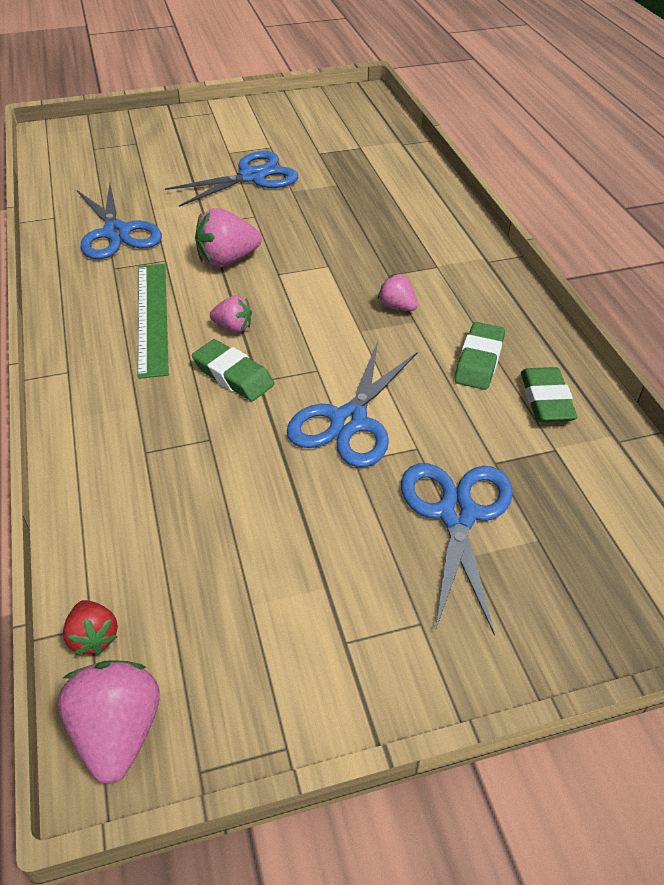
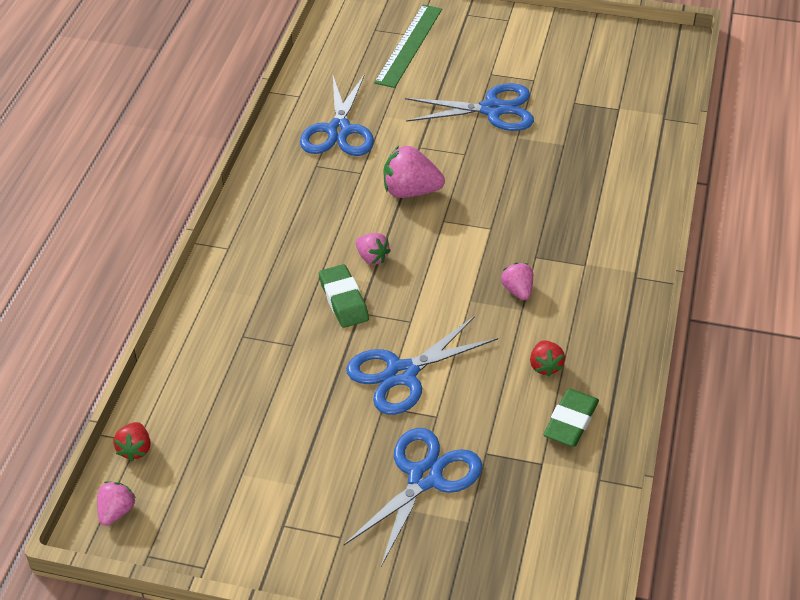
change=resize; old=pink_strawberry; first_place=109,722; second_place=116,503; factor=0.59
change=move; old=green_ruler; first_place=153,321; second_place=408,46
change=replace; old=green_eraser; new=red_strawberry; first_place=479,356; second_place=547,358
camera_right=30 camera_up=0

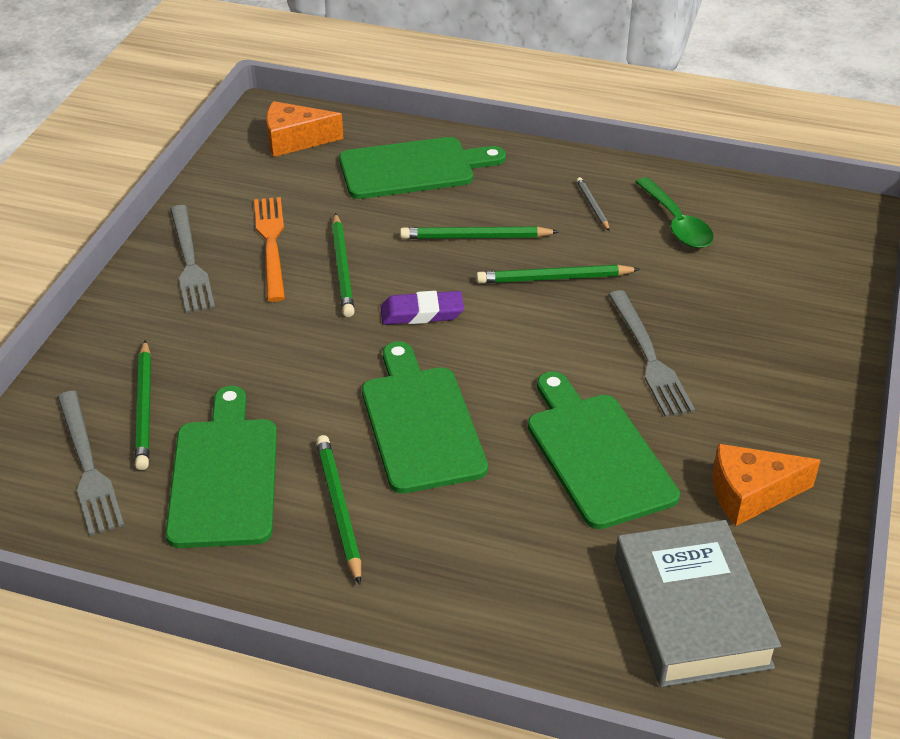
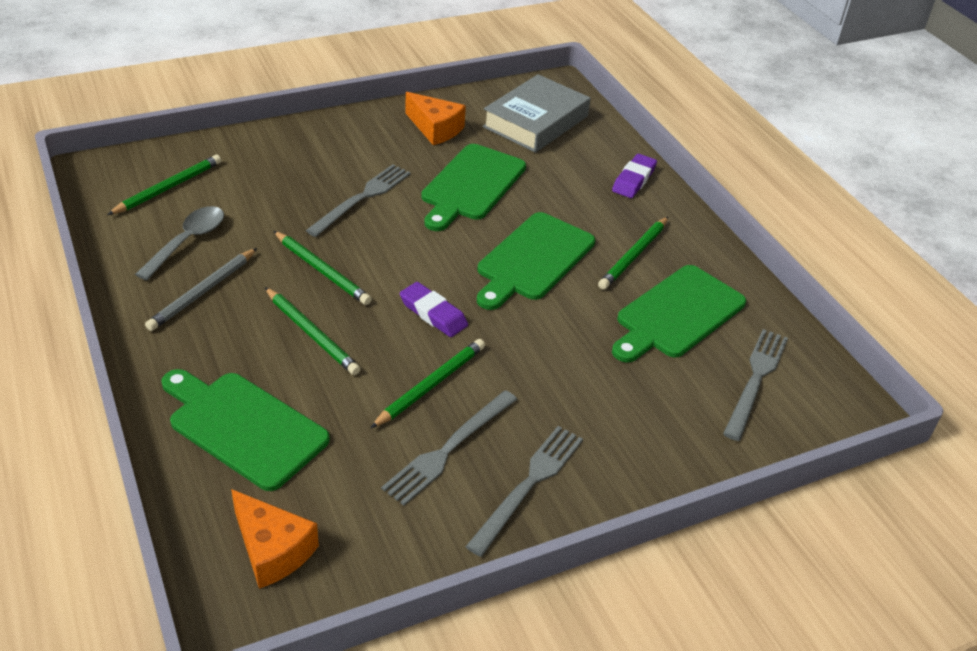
change=move; old=green_pencil; first_place=143,405; second_place=164,185
change=recolor; old=orange_fork; new=grey_fork; first_place=269,249; second_place=449,448
change=resize; old=grey_pencil; first_place=593,204; second_place=201,289; factor=1.7
change=recolor; old=green_spoon; new=grey_spoon; first_place=675,212; second_place=179,243
change=insert; new=purple_eraser; second_place=634,176
camera_right=-135 camera_up=0

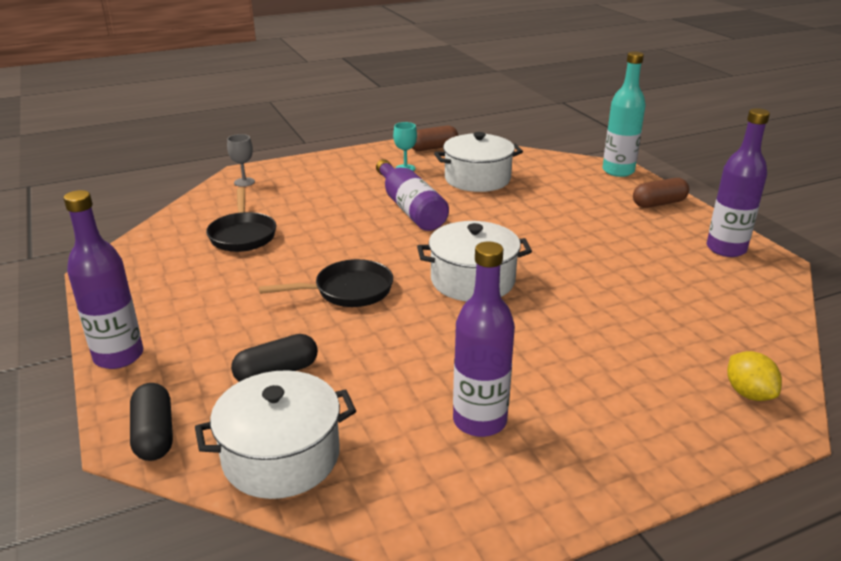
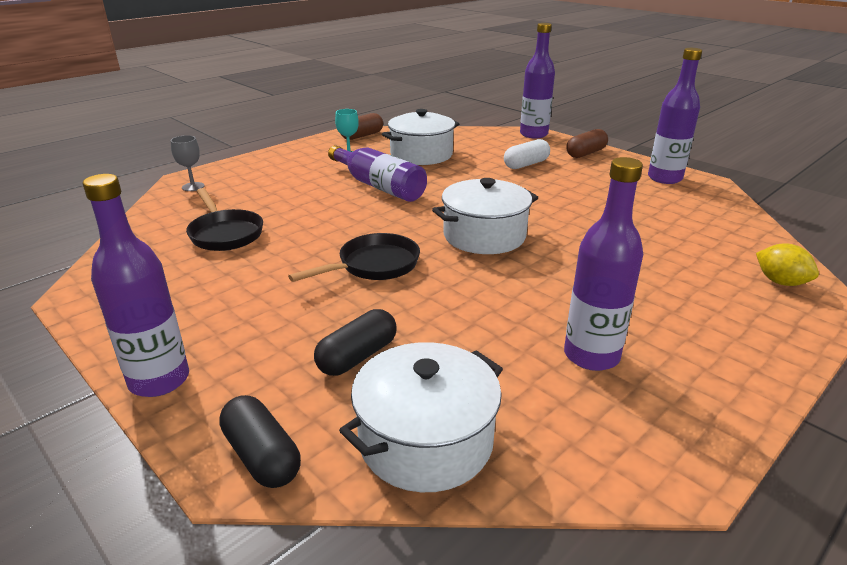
change=recolor; old=turquoise_bottle; new=purple_bottle; first_place=624,114; second_place=537,81
change=insert; new=white_capsule; second_place=527,154
camera_right=-20 camera_up=0

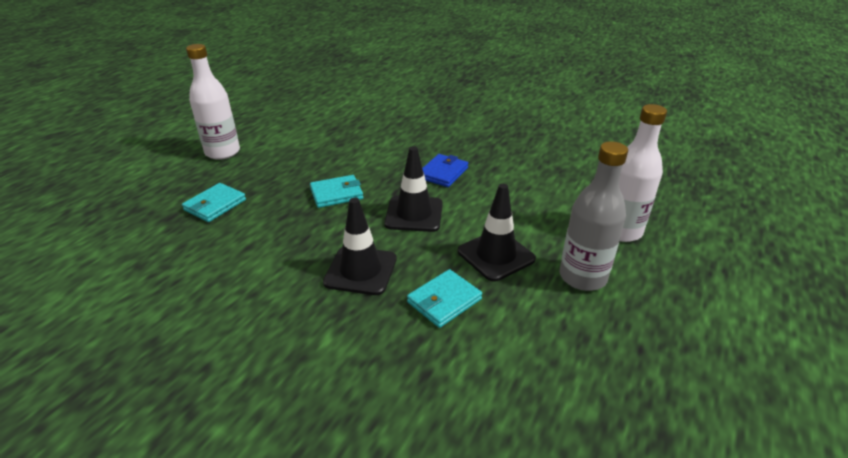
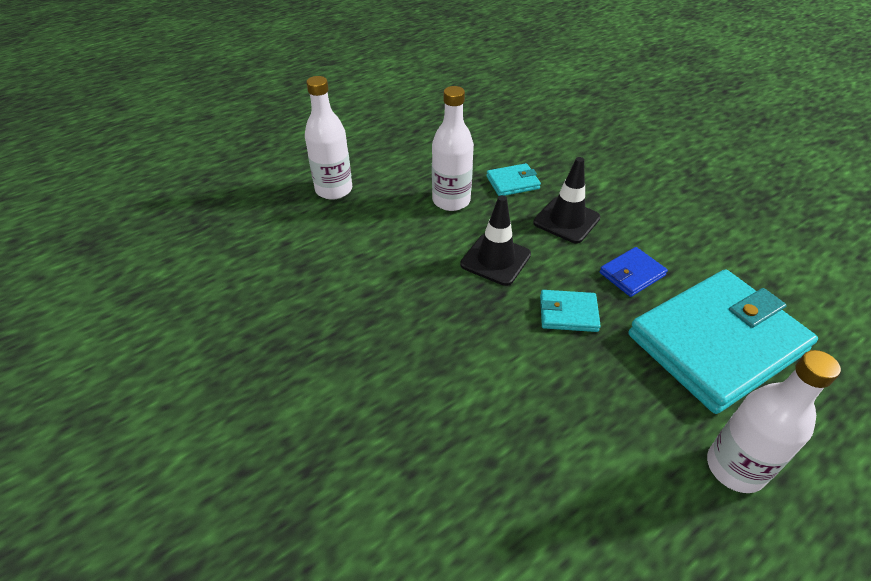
change=resize; old=turquoise_wallet; first_place=214,202; second_place=723,341; factor=2.4
change=move; old=blue_wallet; first_place=445,170; second_place=634,272
change=replace; old=black_traffic_cone; new=white_bottle; first_place=497,233; second_place=453,148
change=delete; old=grey_bottle; first_place=594,216
camera_right=-155 camera_up=10

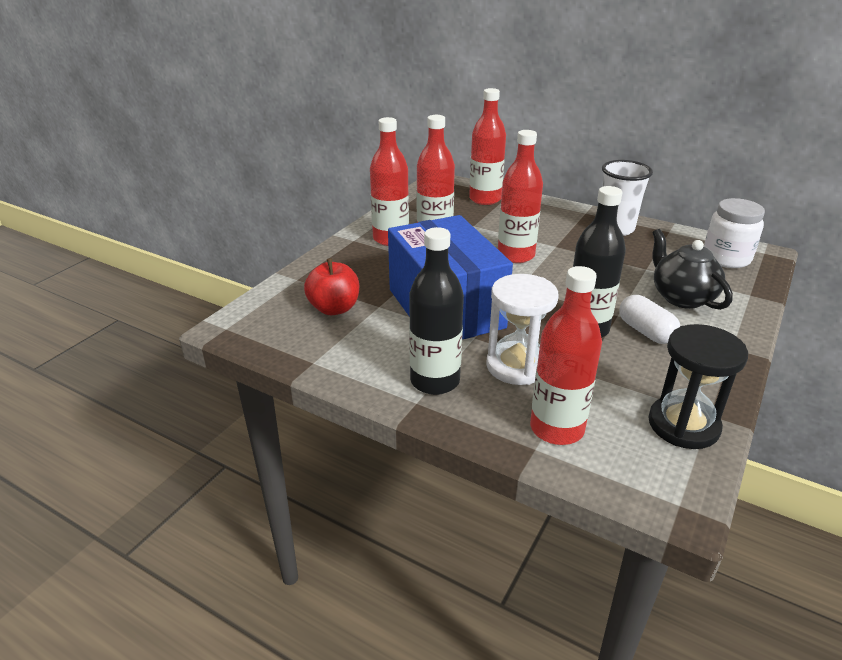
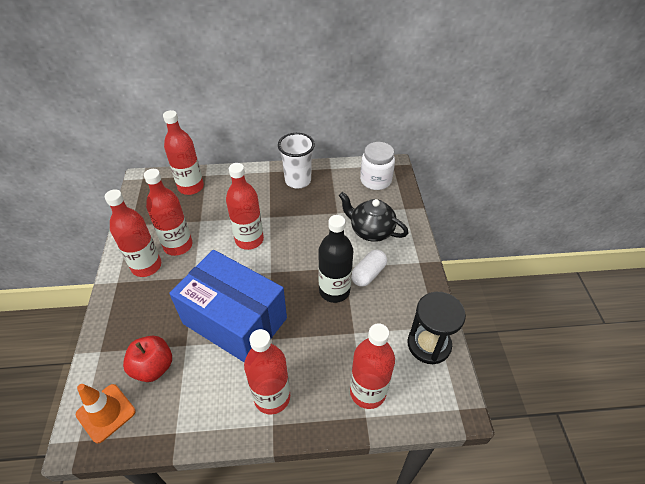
change=recolor; old=black_bottle; new=red_bottle; first_place=436,311; second_place=267,372
change=delete; old=white_hourglass; first_place=522,329
change=rotate; old=white_capsule; first_place=650,319; second_place=369,268; degrees=-75
change=insert; new=orange_traffic_cone; second_place=106,413
camera_right=-35 camera_up=15

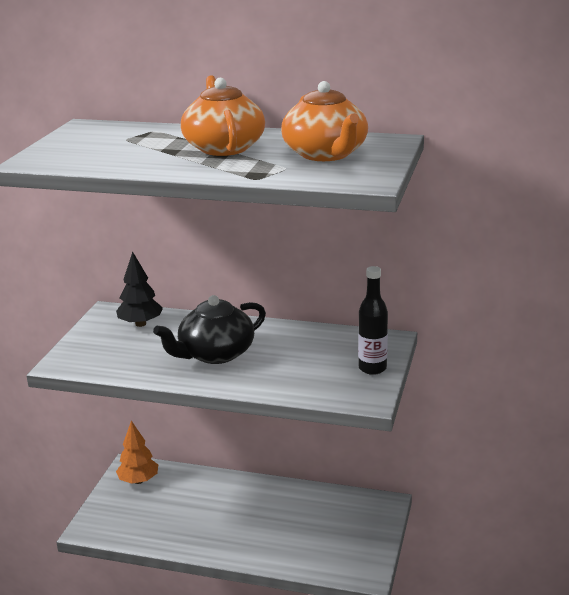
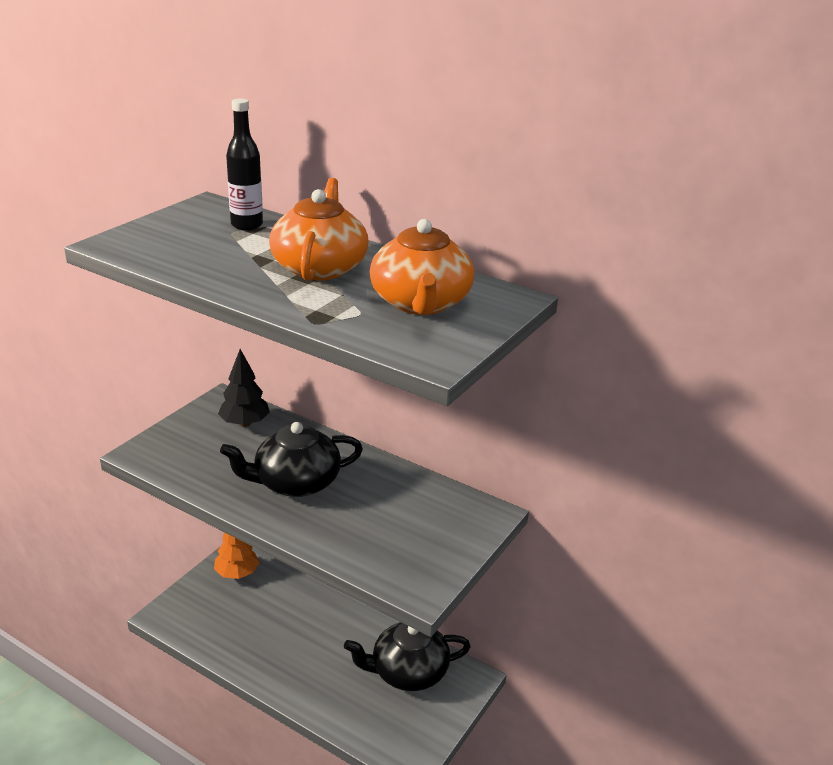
change=move; old=black_bottle; first_place=373,320; second_place=244,164
change=insert; new=black_teapot; second_place=407,656
camera_right=15 camera_up=5

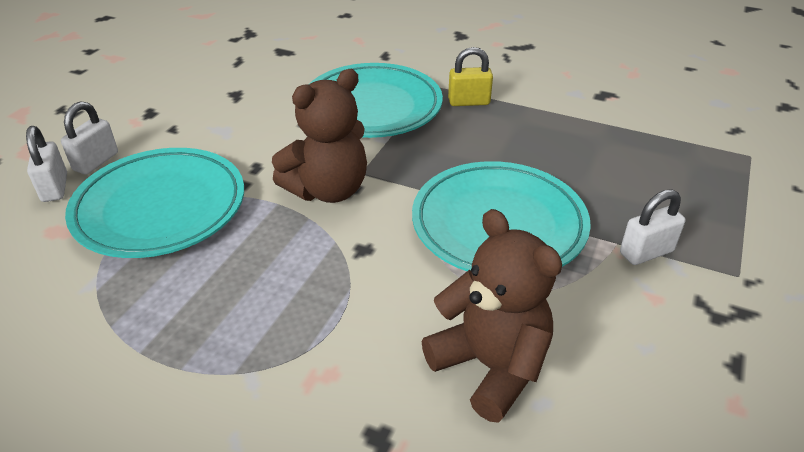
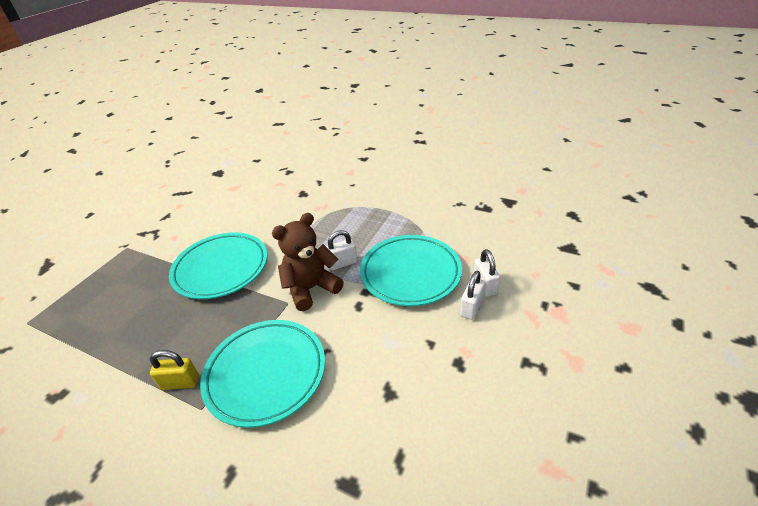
change=delete; old=brown_teddy_bear; first_place=492,316
change=move; old=white_padlock; first_place=652,227; second_place=342,250
camera_right=-175 camera_up=0

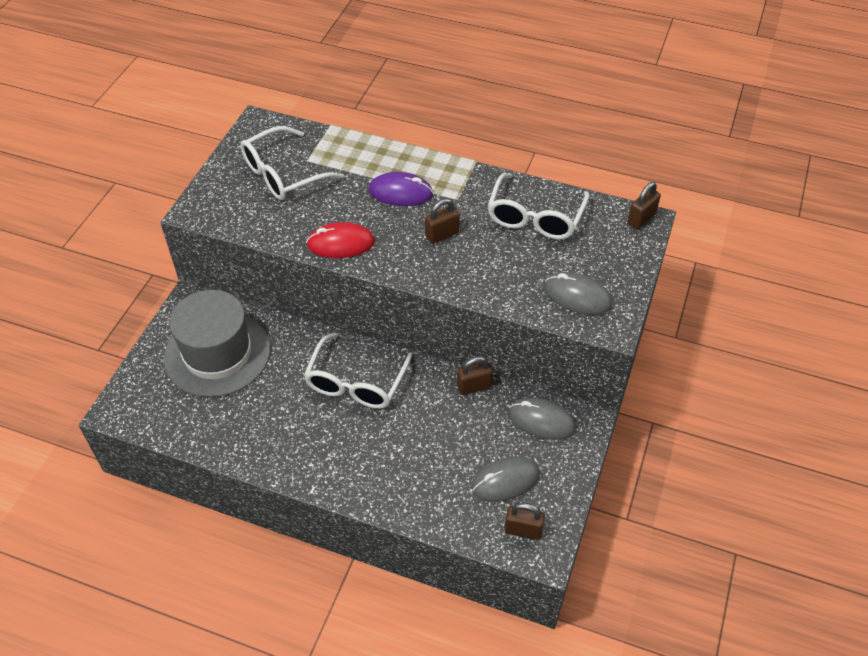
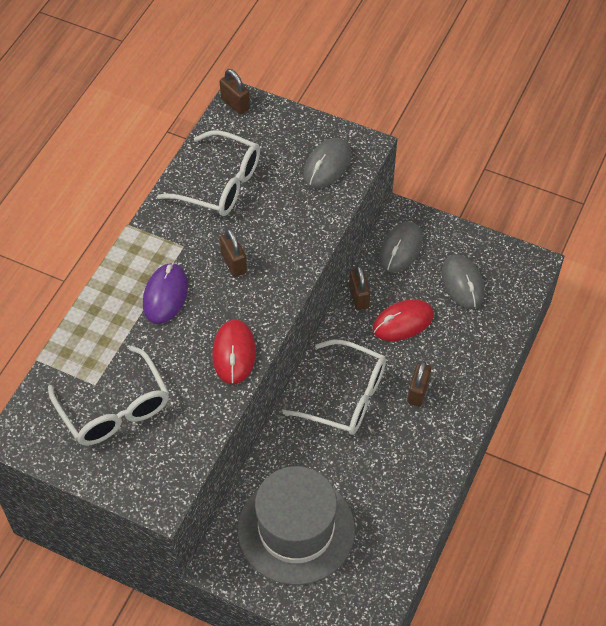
change=move; old=brown_padlock; first_place=524,521; second_place=419,384
change=insert; new=red_mouse; second_place=403,320
camera_right=-85 camera_up=5

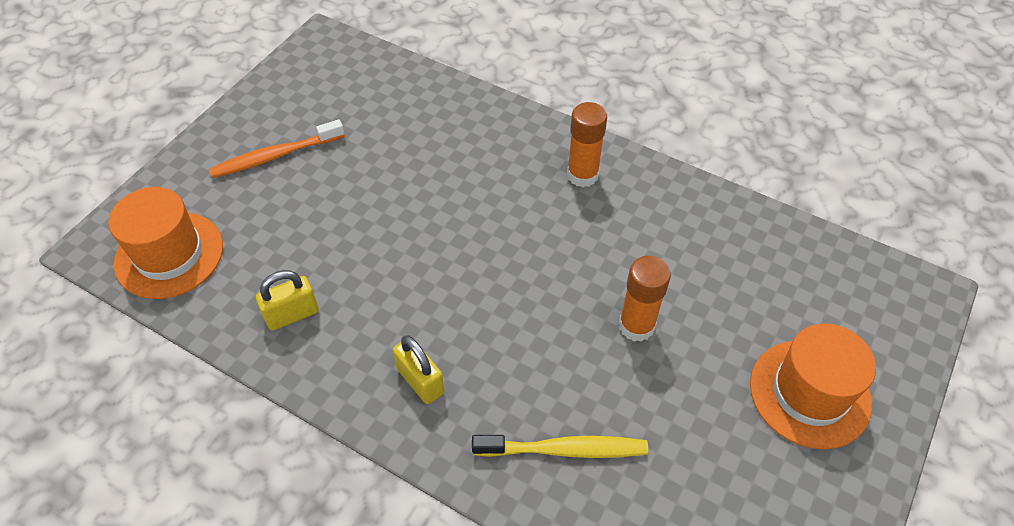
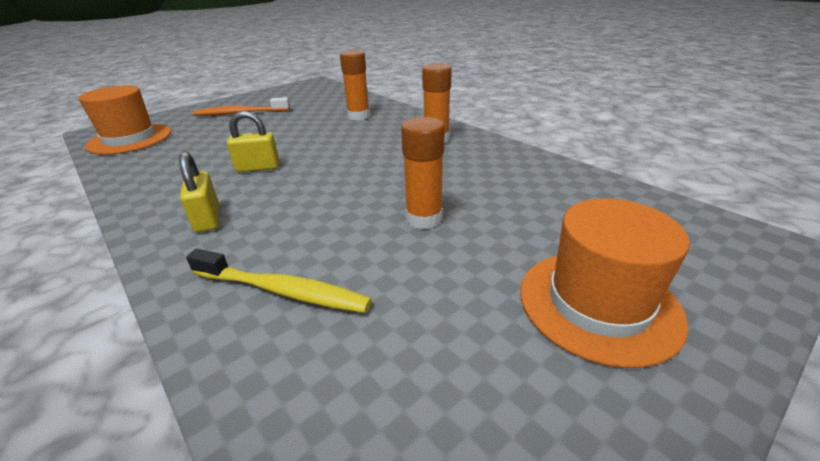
change=move; old=yellow_padlock; first_place=287,300; second_place=253,141
change=insert; new=orange_glue_stick; second_place=355,85
camera_right=20 camera_up=-20

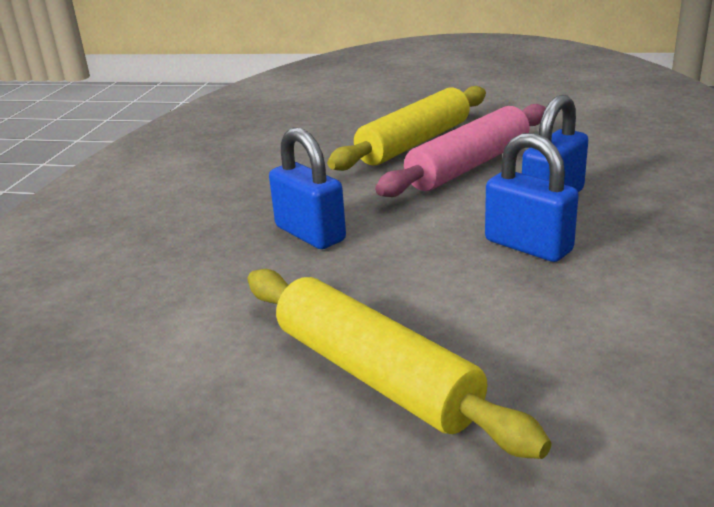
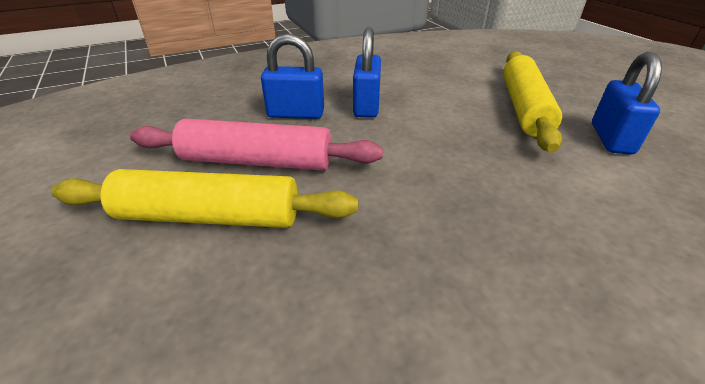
change=move; old=blue_padlock; first_place=307,188; second_place=627,103
camera_right=-130 camera_up=10

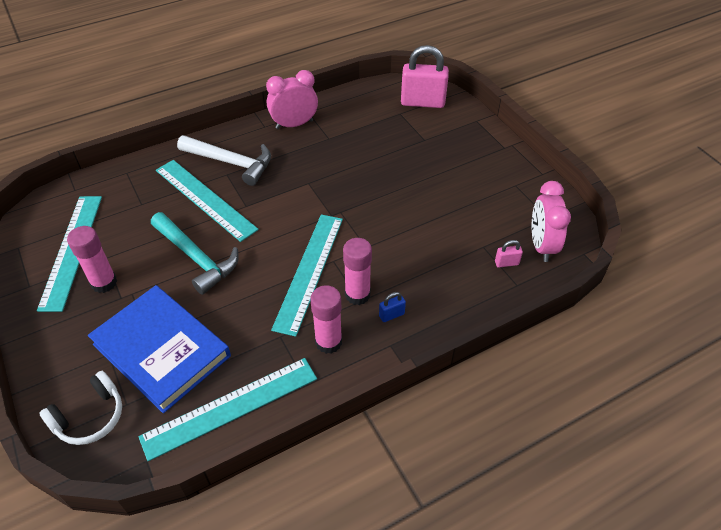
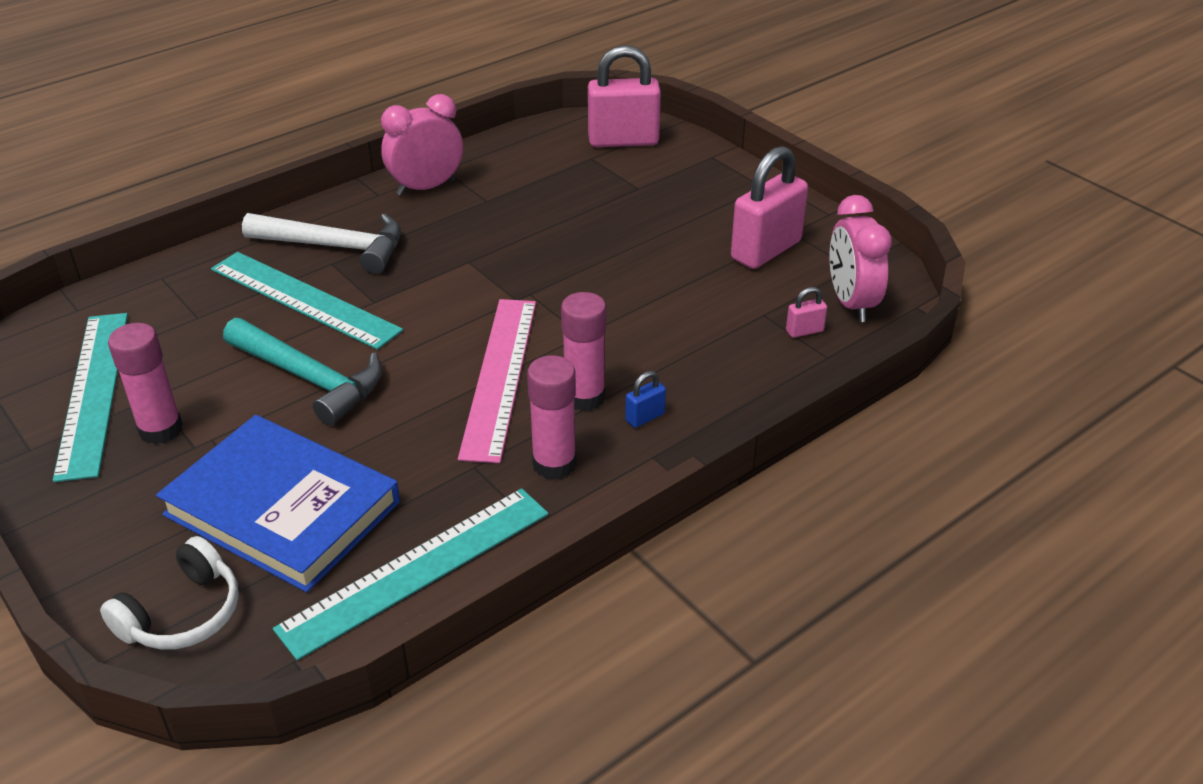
change=recolor; old=turquoise_ruler; new=pink_ruler; first_place=307,275; second_place=497,381
change=insert; new=pink_padlock; second_place=769,207
camera_right=-10 camera_up=-10

